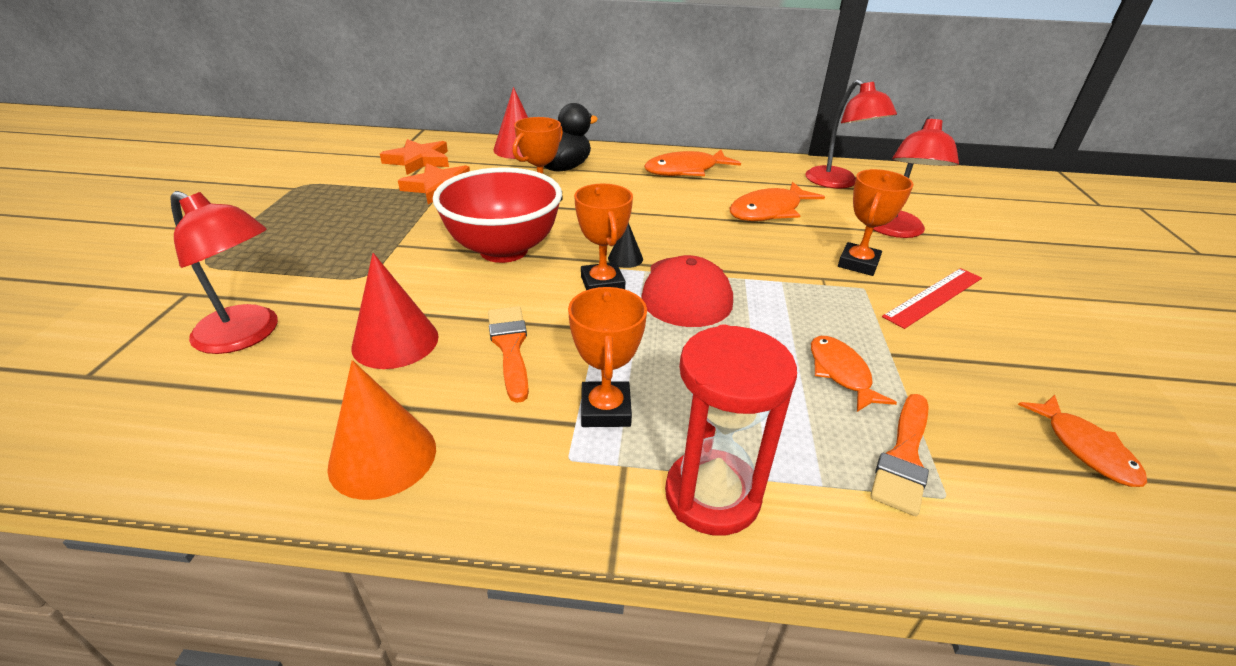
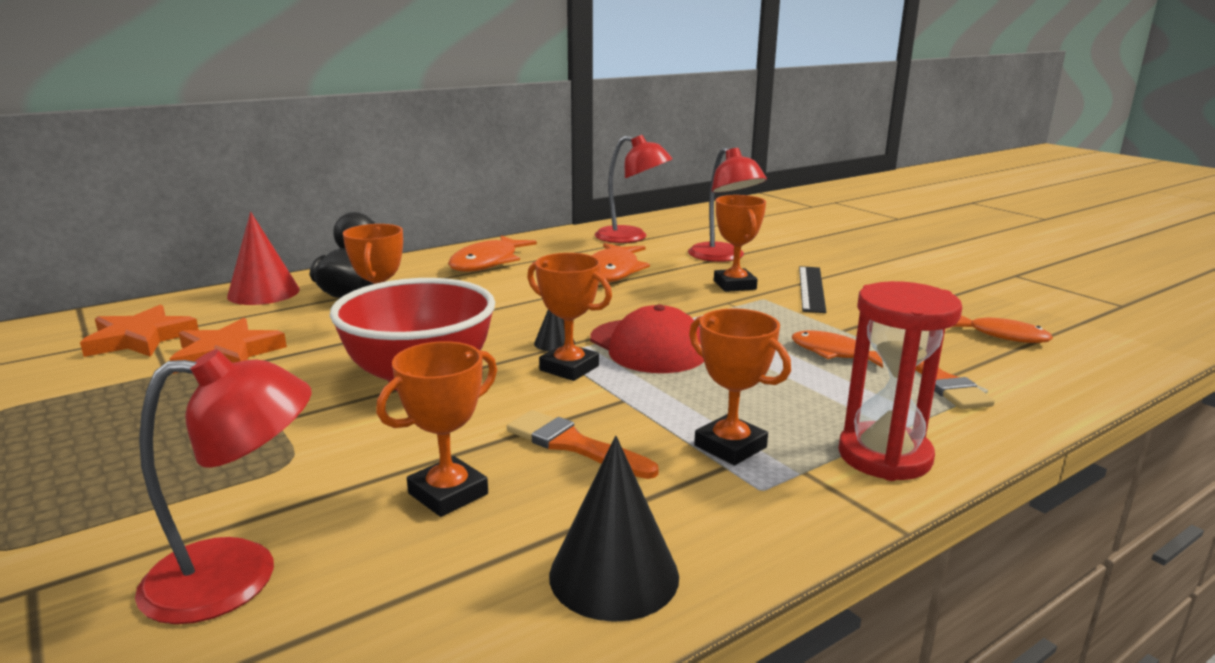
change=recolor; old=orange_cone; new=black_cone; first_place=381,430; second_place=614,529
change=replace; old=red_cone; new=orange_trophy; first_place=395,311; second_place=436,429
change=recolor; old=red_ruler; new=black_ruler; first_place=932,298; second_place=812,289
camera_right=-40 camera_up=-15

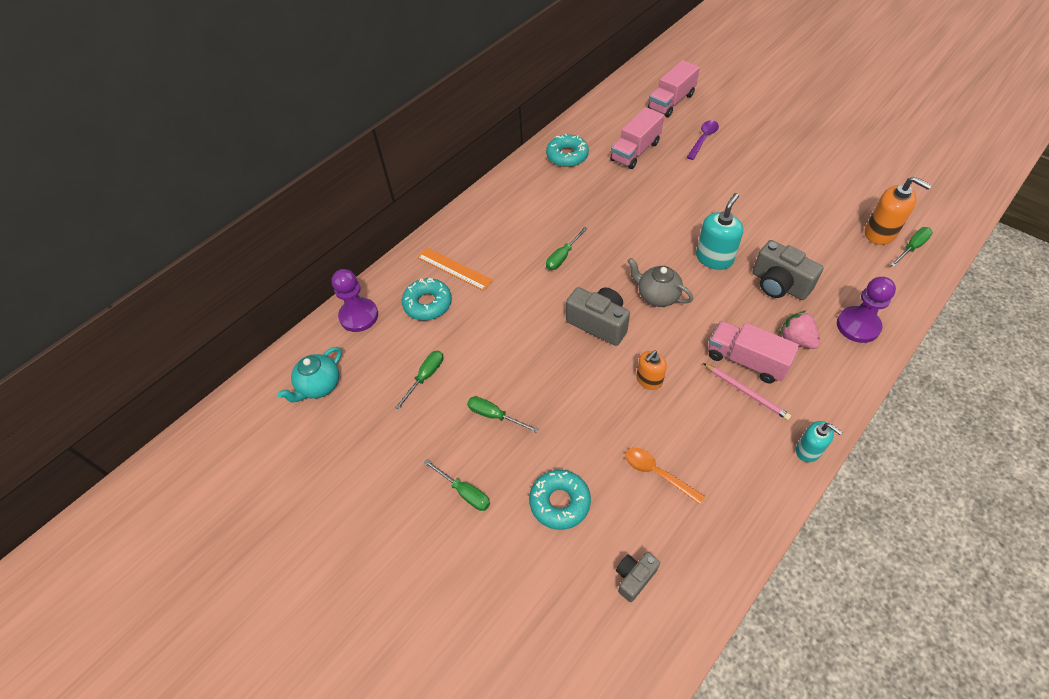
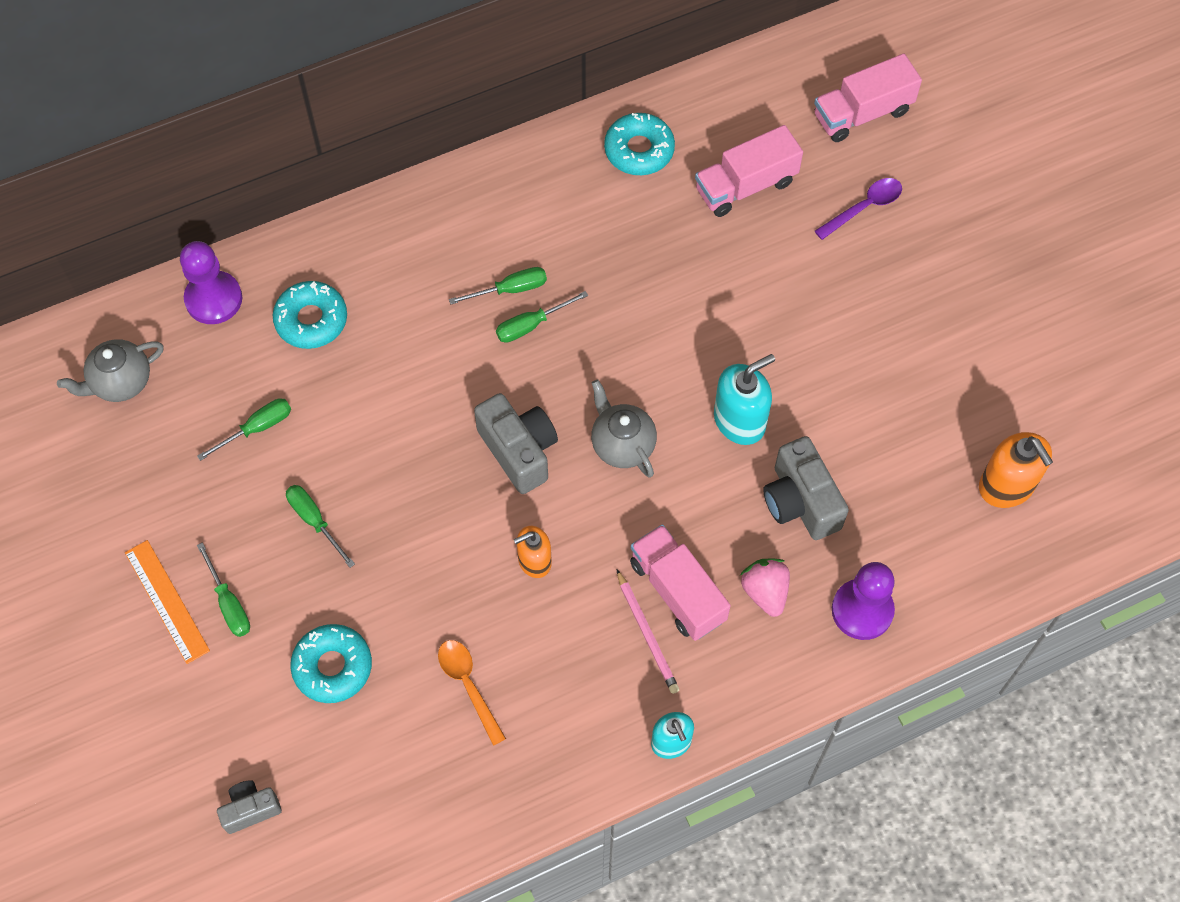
change=recolor; old=turquoise_teapot; new=grey_teapot; first_place=309,375; second_place=110,370
change=move; old=orange_ruler; first_place=455,269; second_place=167,602
change=move; old=grey_camera; first_place=638,577; second_place=249,807
change=move; old=green_screwdriver; first_place=911,247; second_place=498,286
camera_right=20 camera_up=10

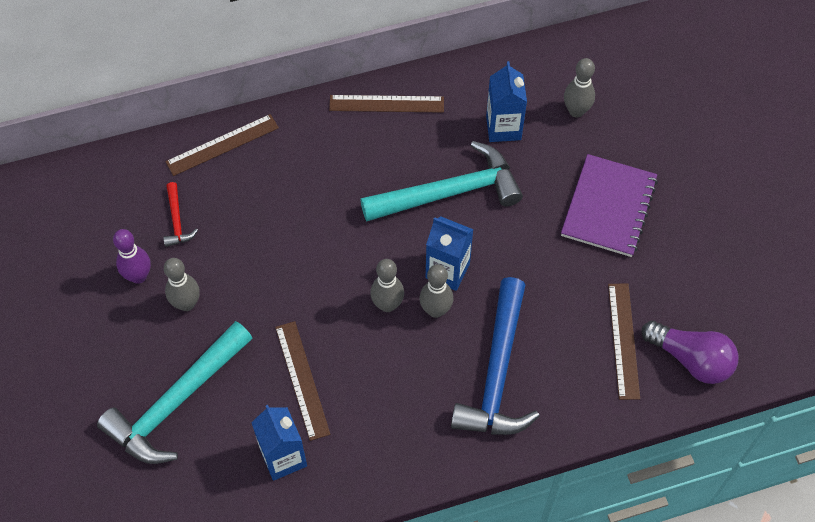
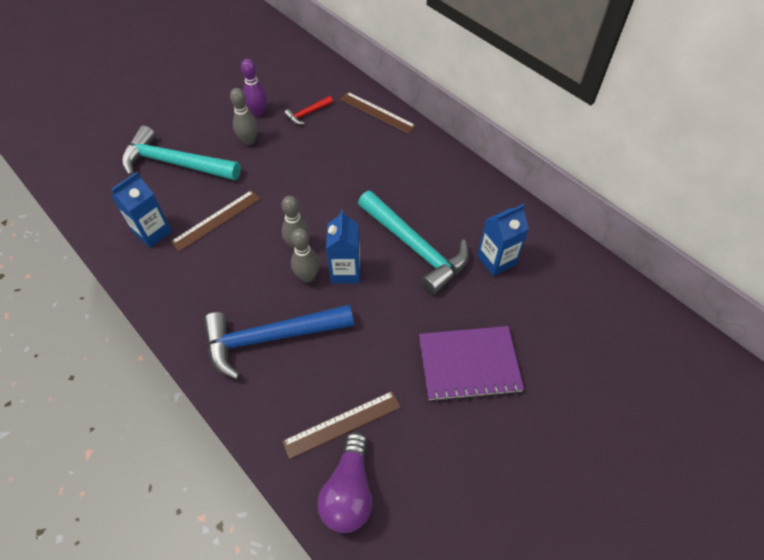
change=delete; old=brown_ruler; first_place=386,104
change=delete; old=grey_bowling_pin; first_place=579,87
camera_right=65 camera_up=-5

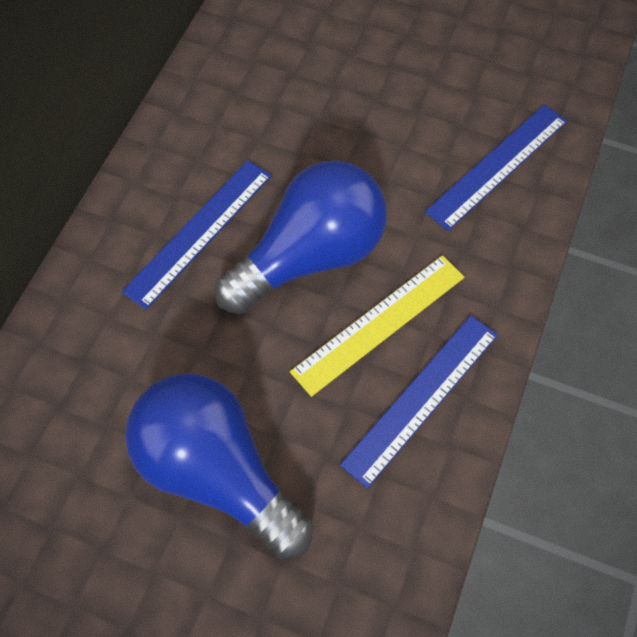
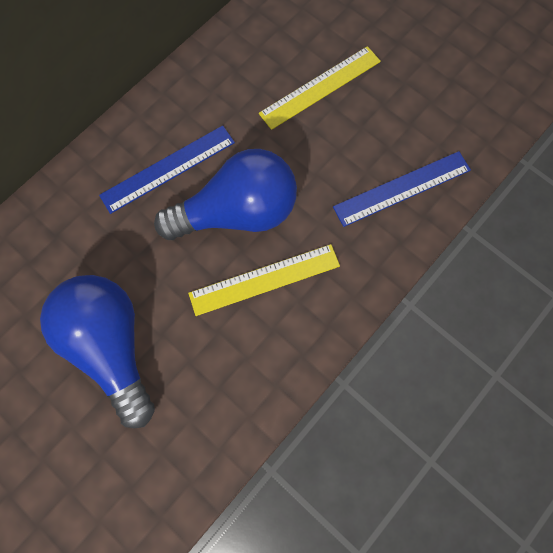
change=delete; old=blue_ruler; first_place=419,401
change=insert; new=yellow_ruler; second_place=320,88
camera_right=20 camera_up=10

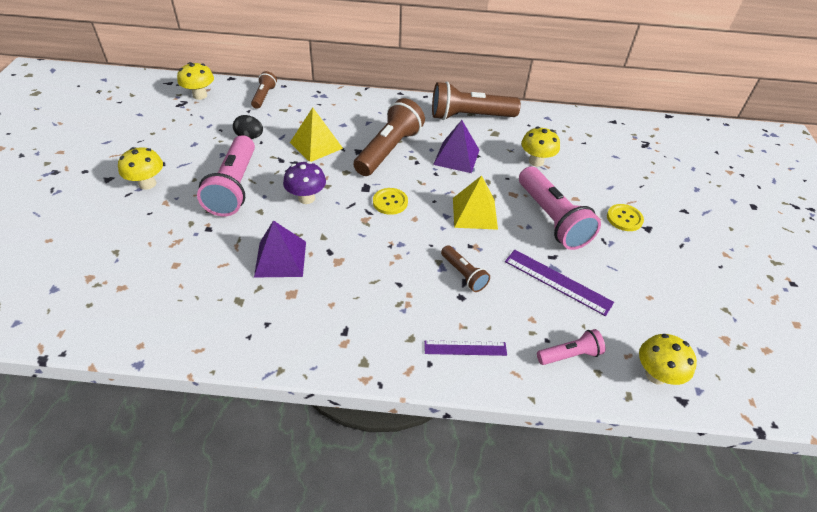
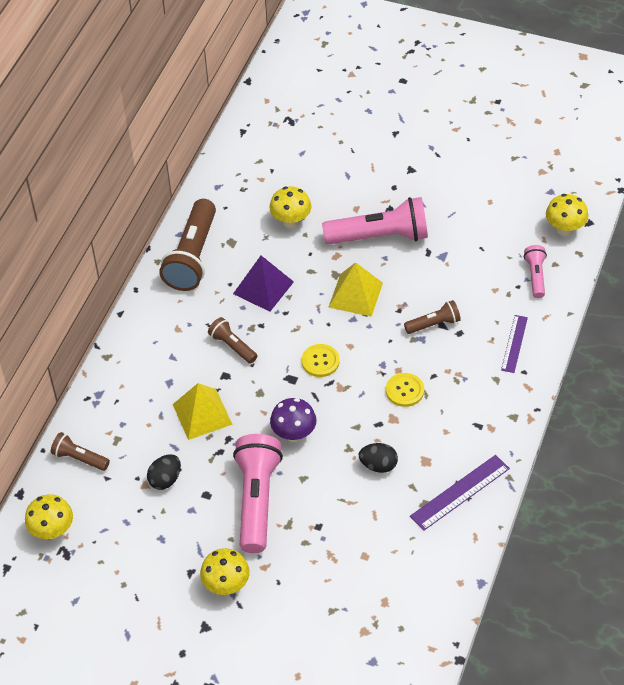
change=rotate; old=pink_flashlight; first_place=226,176; second_place=258,493; degrees=-105
change=replace; old=purple_pyramid; new=black_egg; first_place=280,248; second_place=378,458
change=resize; old=brown_flashlight; first_place=389,137; second_place=232,340; factor=0.51
change=move; old=purple_ruler; first_place=559,283; second_place=460,493
change=move; old=yellow_button; first_place=625,217; second_place=405,390
camera_right=-70 camera_up=5

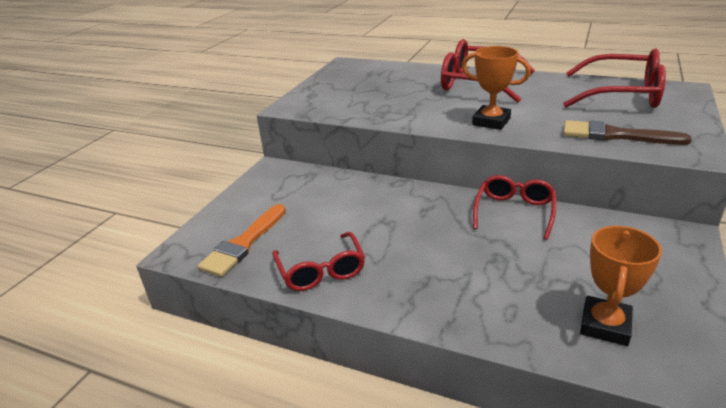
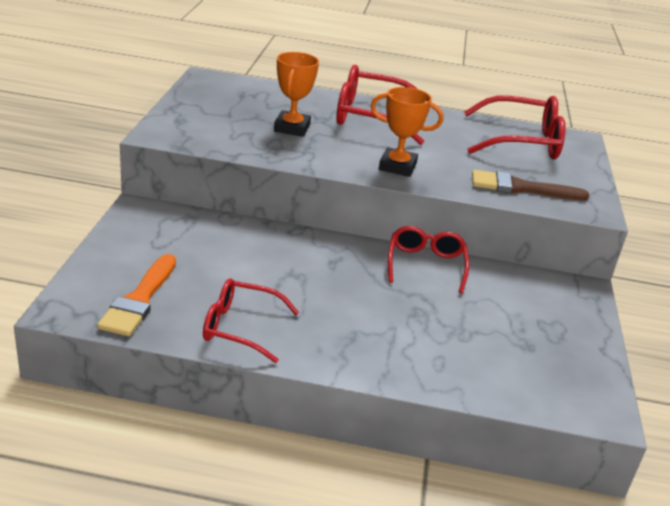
change=rotate; old=red_glasses; first_place=318,261; second_place=251,320; degrees=135
change=move; old=orange_trophy; first_place=621,286; second_place=296,94
camera_right=-20 camera_up=0

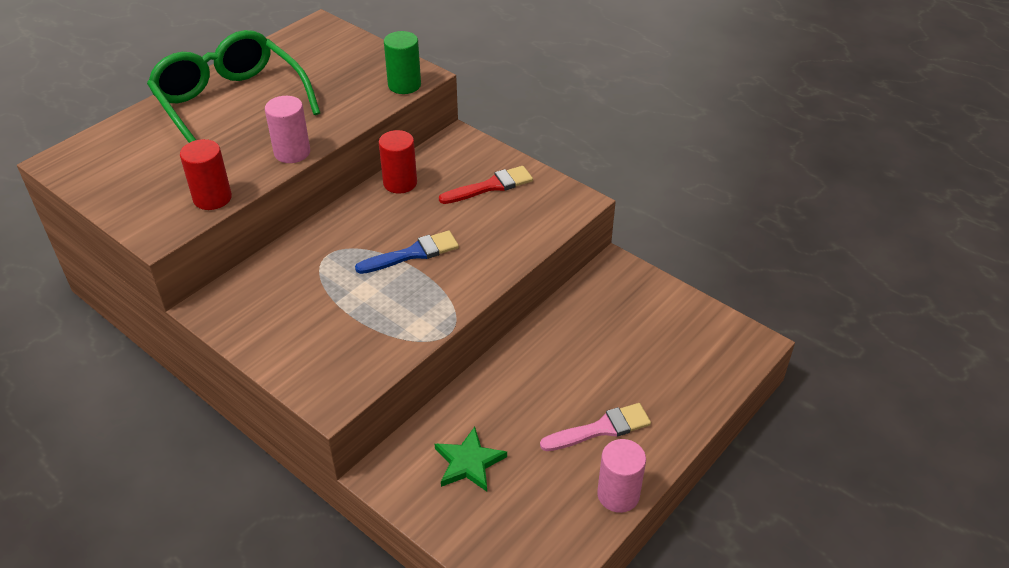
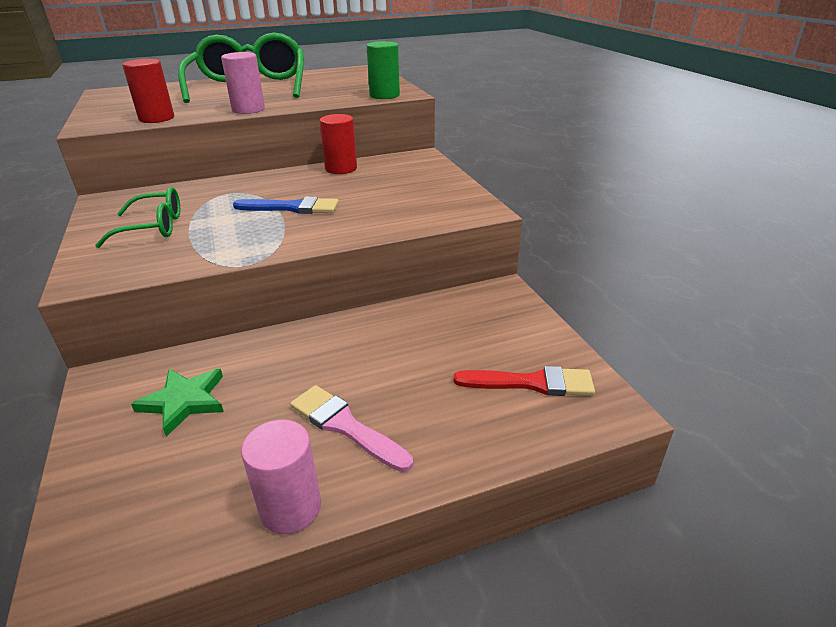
change=move; old=red_brush; first_place=486,185; second_place=524,381
change=rotate; old=pink_brush; first_place=595,427; second_place=351,428; degrees=-150
change=insert; new=green_glasses; second_place=137,217
camera_right=30 camera_up=-10

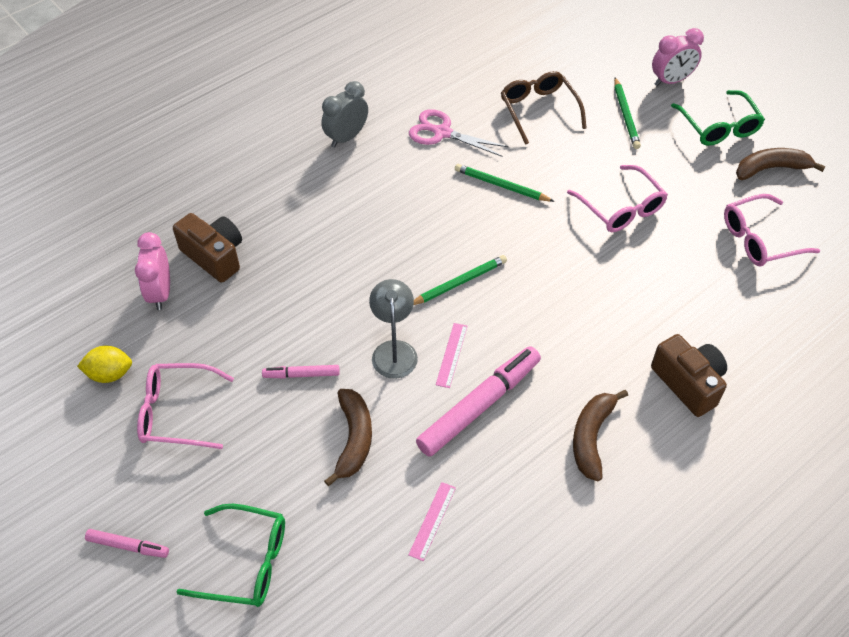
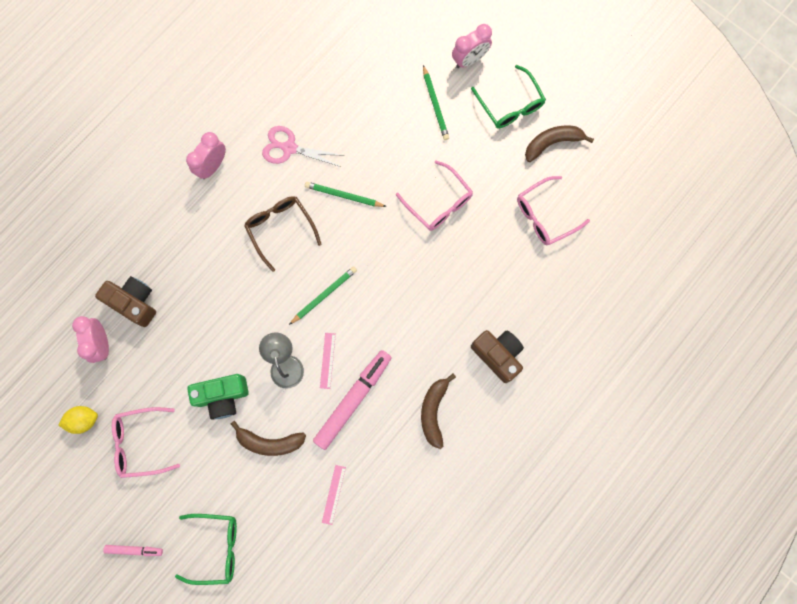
change=replace; old=pink_marker; new=green_camera; first_place=301,372; second_place=218,396
change=recolor; old=grey_clock; new=pink_clock; first_place=344,114; second_place=206,155
change=rotate; old=brown_banana; first_place=348,437; second_place=268,438; degrees=105
change=move; old=brown_glasses; first_place=544,108; second_place=283,234
camera_right=-10 camera_up=25

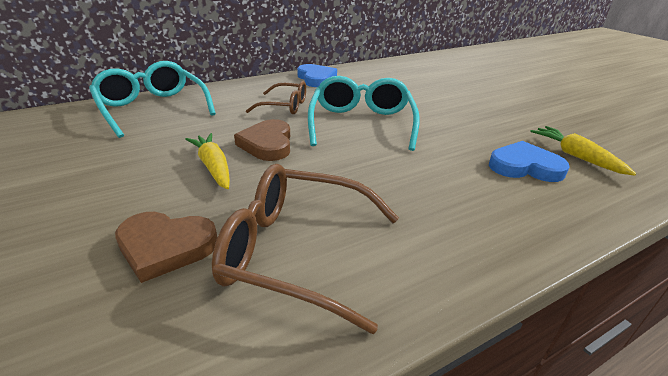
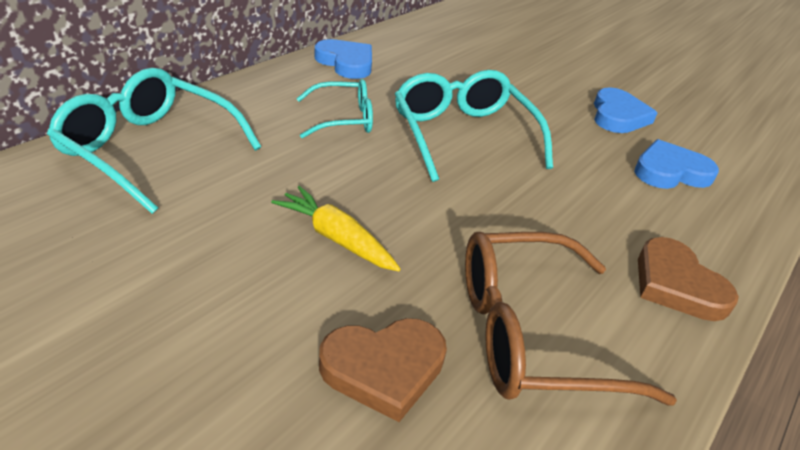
change=move; old=brown_heart; first_place=262,140; second_place=688,279
change=recolor; old=brown_glasses; new=turquoise_glasses; first_place=276,97; second_place=334,108
change=delete; old=yellow_carrot; first_place=583,151
change=insert; new=blue_heart; second_place=625,110
camera_right=-25 camera_up=5

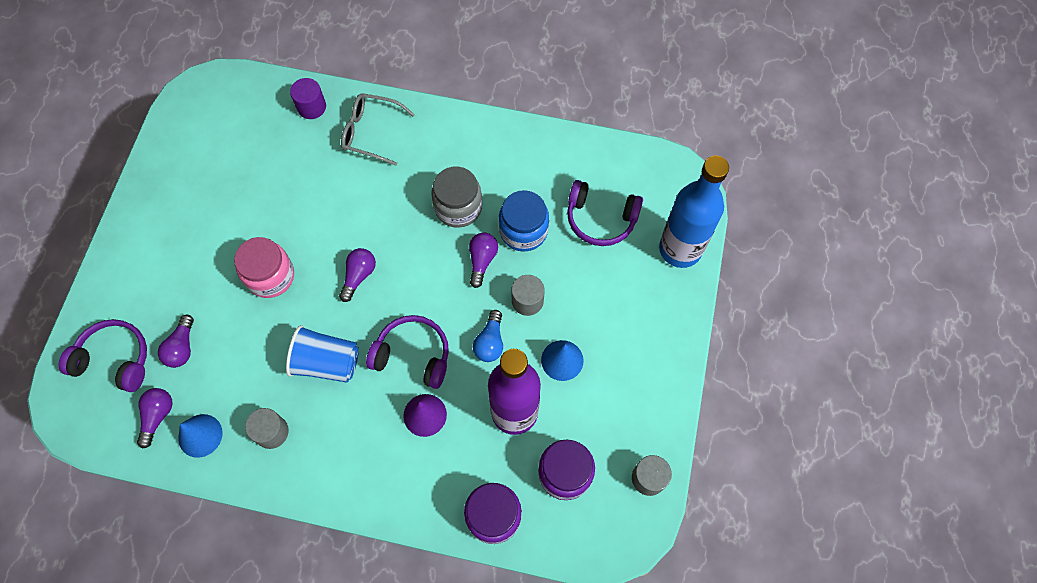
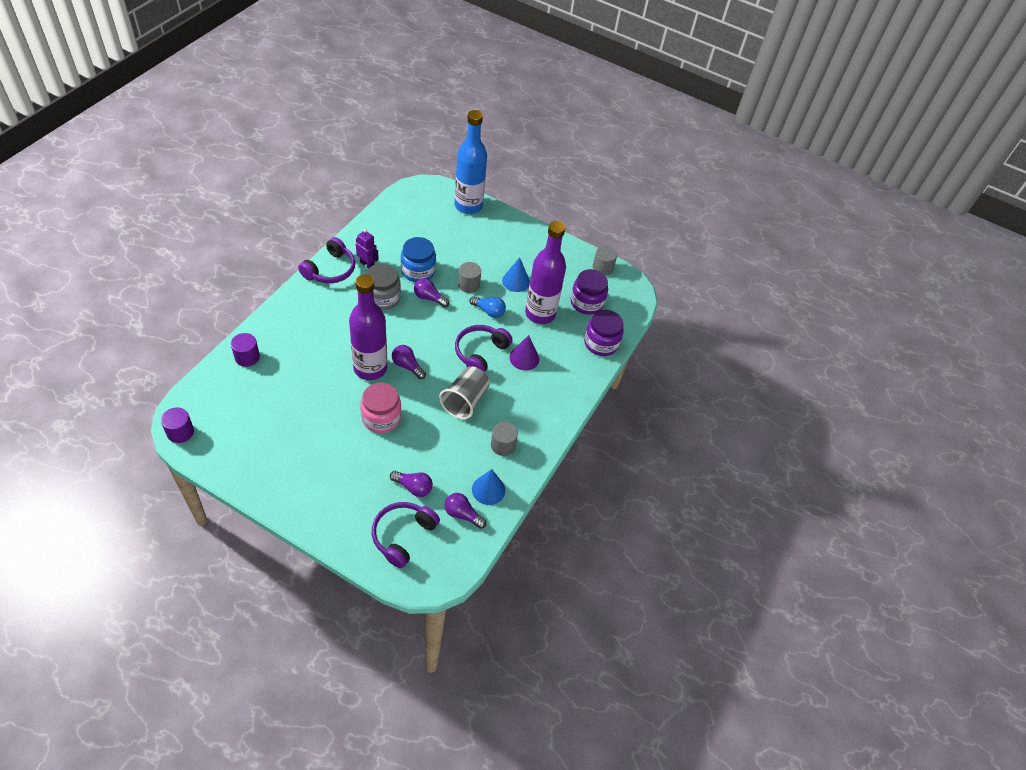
change=recolor; old=blue_cup; new=grey_cup; first_place=322,354; second_place=464,392
change=delete; old=grey_glasses; first_place=378,129
change=move; old=purple_headphones; first_place=605,213; second_place=326,260
change=insert; new=purple_cylinder; second_place=177,425
change=insert; new=purple_bottle; second_place=368,327
change=insert; new=purple_robot; second_place=367,249
camera_right=-80 camera_up=-15

